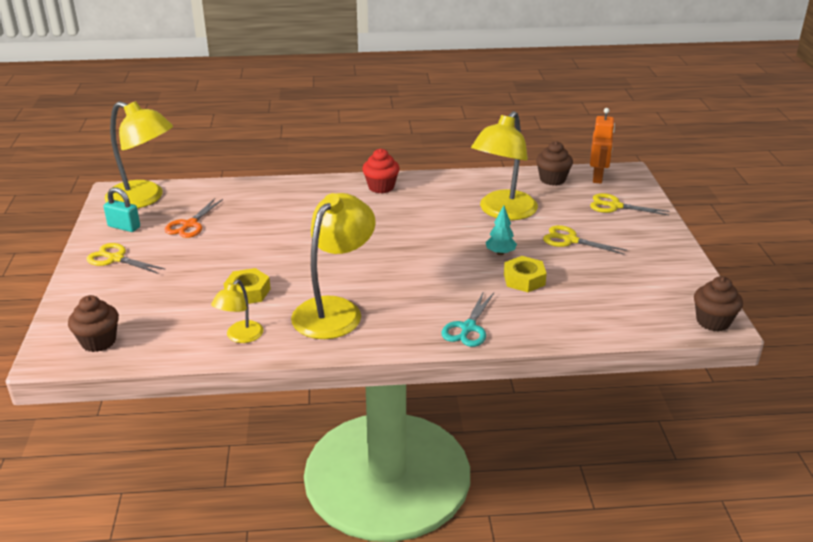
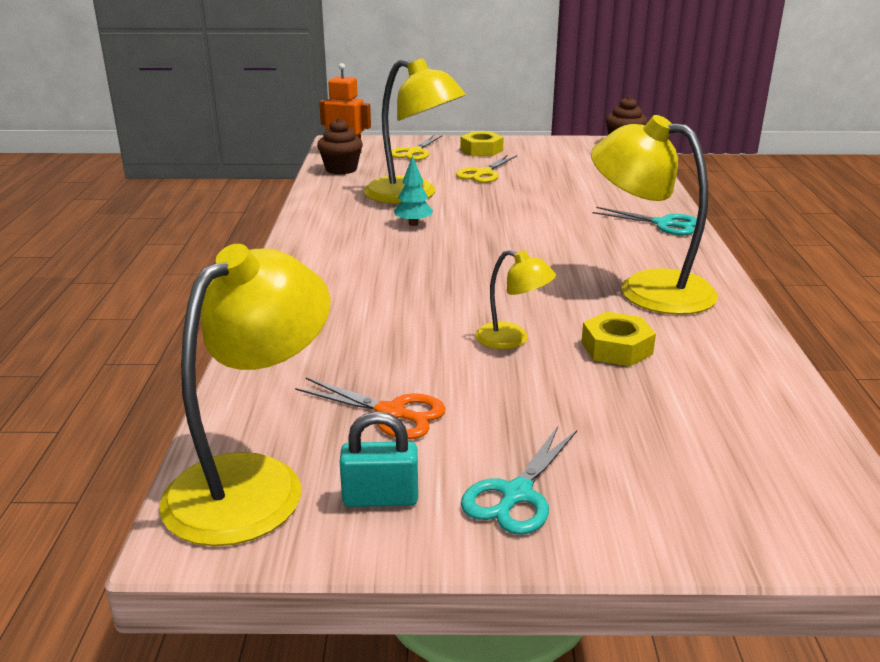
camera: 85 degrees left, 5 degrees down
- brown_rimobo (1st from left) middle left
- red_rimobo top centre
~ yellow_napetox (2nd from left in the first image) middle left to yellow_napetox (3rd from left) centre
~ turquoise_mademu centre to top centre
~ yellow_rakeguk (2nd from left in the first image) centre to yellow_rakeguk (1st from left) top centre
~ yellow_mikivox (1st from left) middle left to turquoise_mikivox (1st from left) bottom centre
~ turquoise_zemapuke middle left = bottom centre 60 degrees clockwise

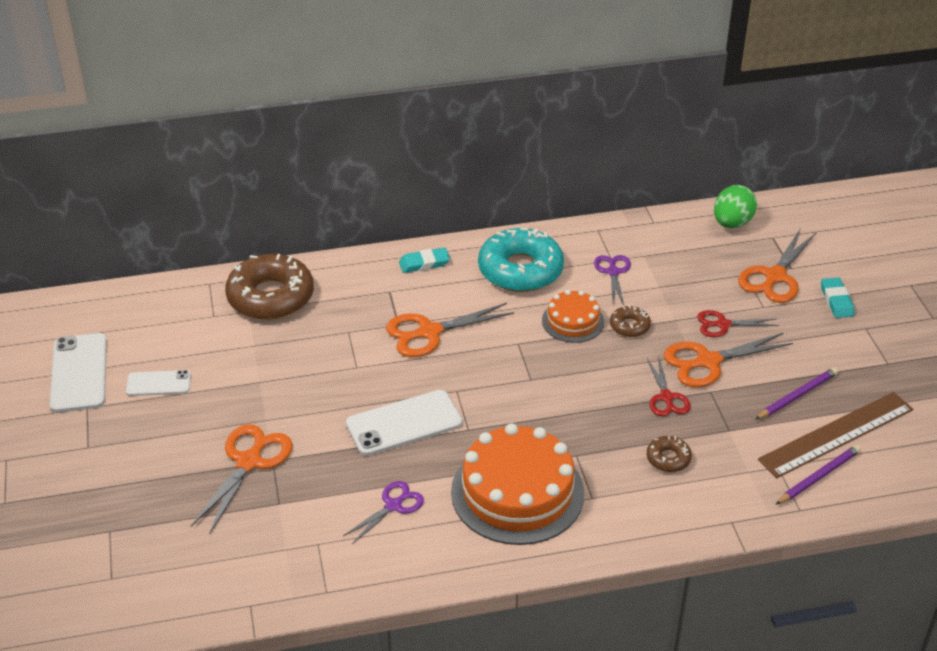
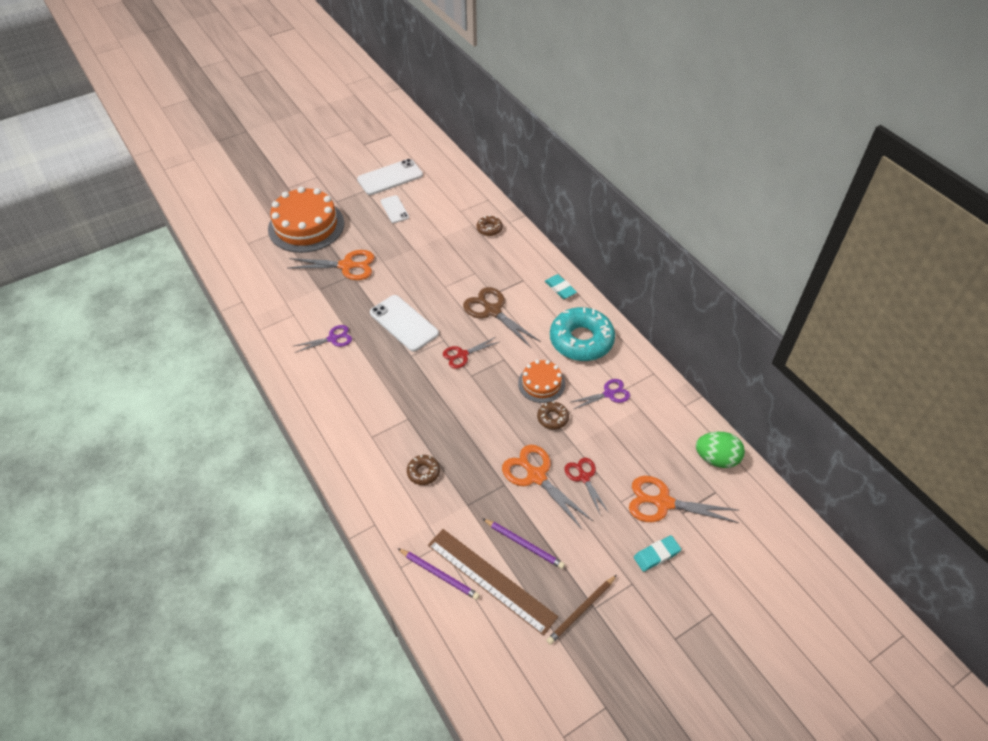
camera: 70 degrees right, 10 degrees up
+ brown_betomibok bottom centre
~ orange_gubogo (1st from left) bottom centre to top left
~ red_mikivox (1st from left) middle right to centre
~ orange_mikivox (2nd from left) centre to brown_mikivox centre
~ purple_mikivox (1st from left) bottom centre = middle left 45 degrees counterclockwise
~ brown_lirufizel (1st from left in the first image) middle left = top centre x0.45

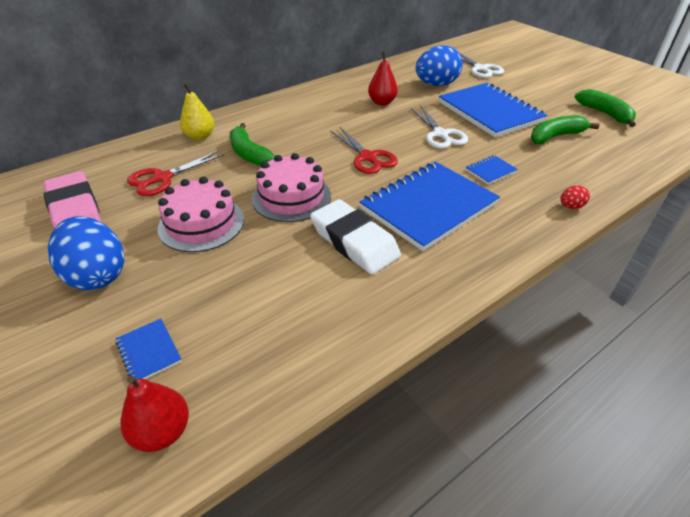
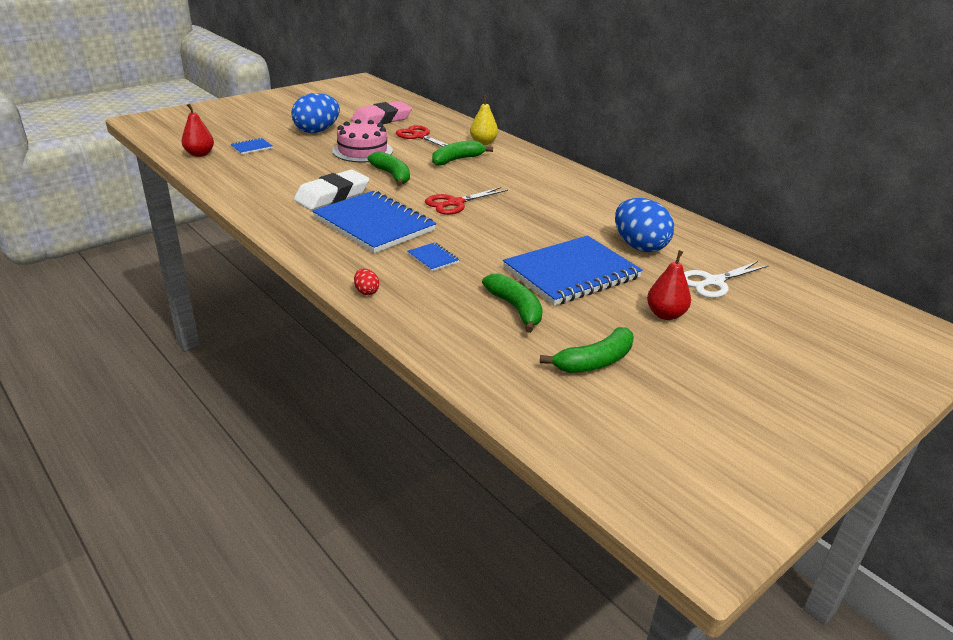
camera: 85 degrees right, 10 degrees down
- white_mikivox (1st from left) top centre
~ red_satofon (2nd from left) top centre to middle right
~ pink_gubogo (2nd from left) centre to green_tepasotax (1st from left) top centre

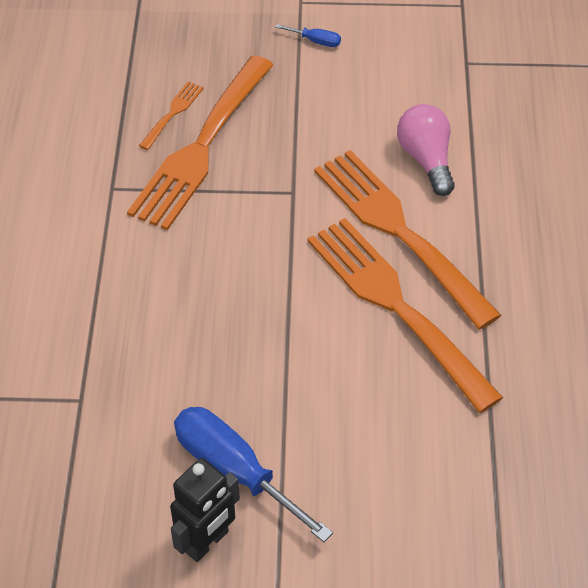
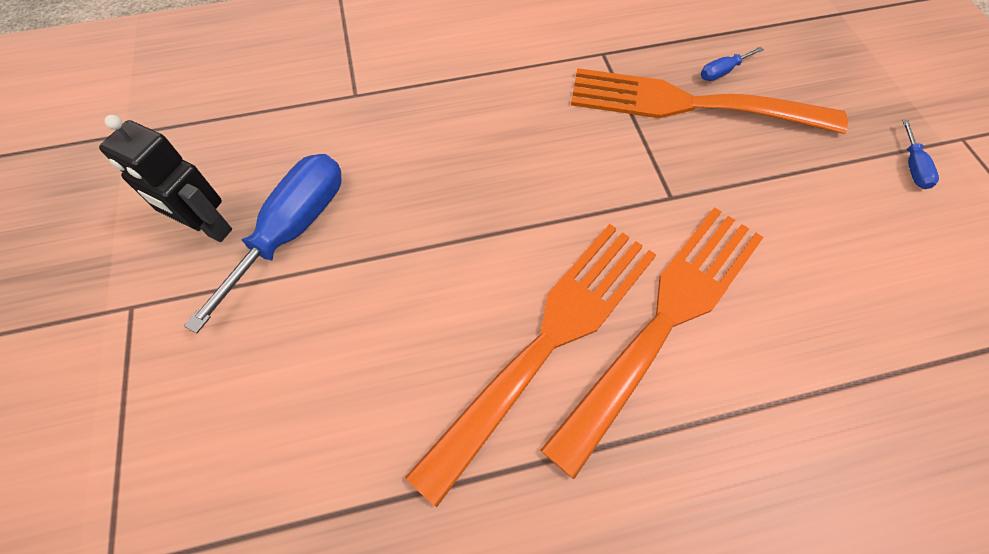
camera: 75 degrees right, 10 degrees up
- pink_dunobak top right
~ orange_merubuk (1st from left) top left to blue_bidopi (2nd from left) top right

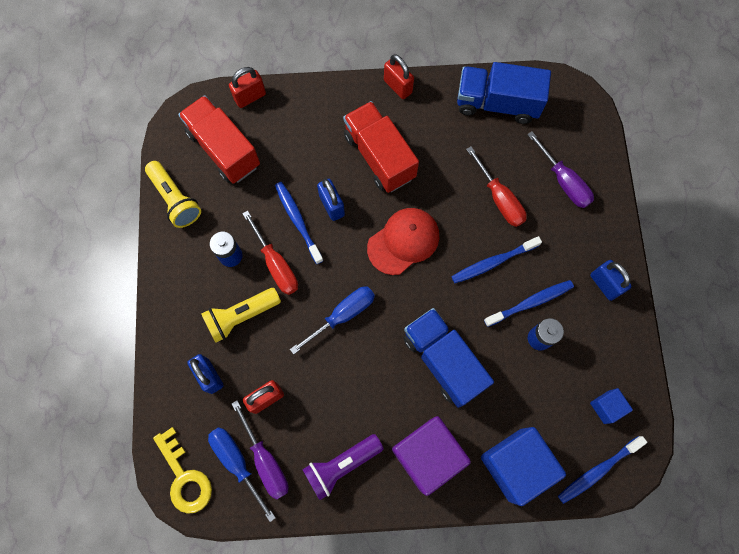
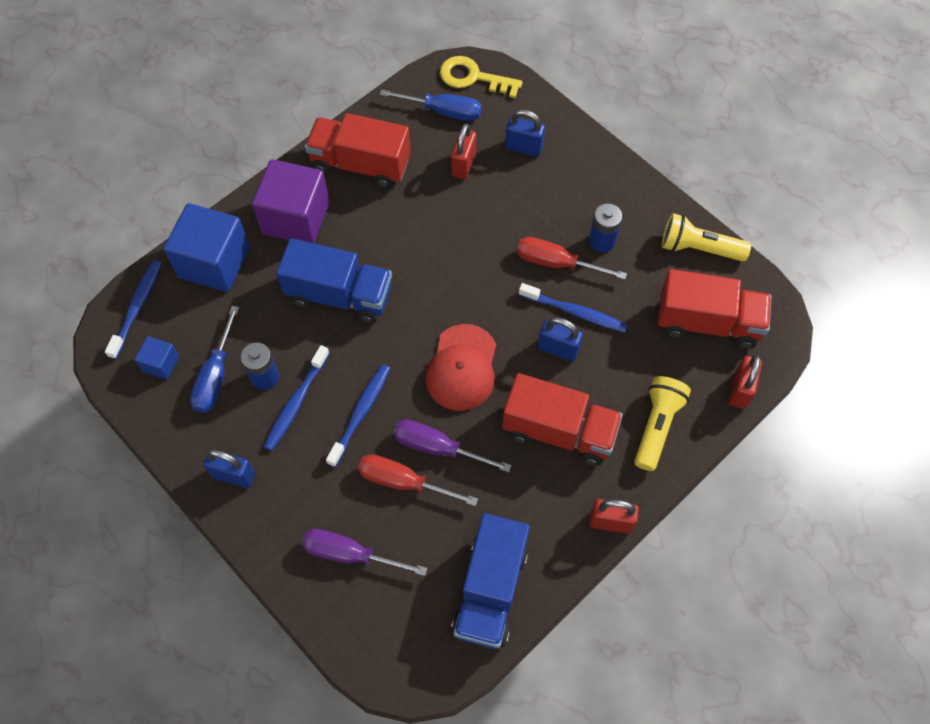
camera: 140 degrees right, 10 degrees down
~ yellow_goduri (2nd from left in the first image) middle left to yellow_goduri (1st from left) middle right
~ purple_bidopi (1st from left in the first image) bottom centre to purple_bidopi (2nd from left) centre
~ blue_bidopi (2nd from left in the first image) centre to blue_bidopi (1st from left) middle left
~ purple_goduri bottom centre to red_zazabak (1st from left) top centre
~ blue_zazabak (2nd from left) top right = bottom centre 135 degrees clockwise

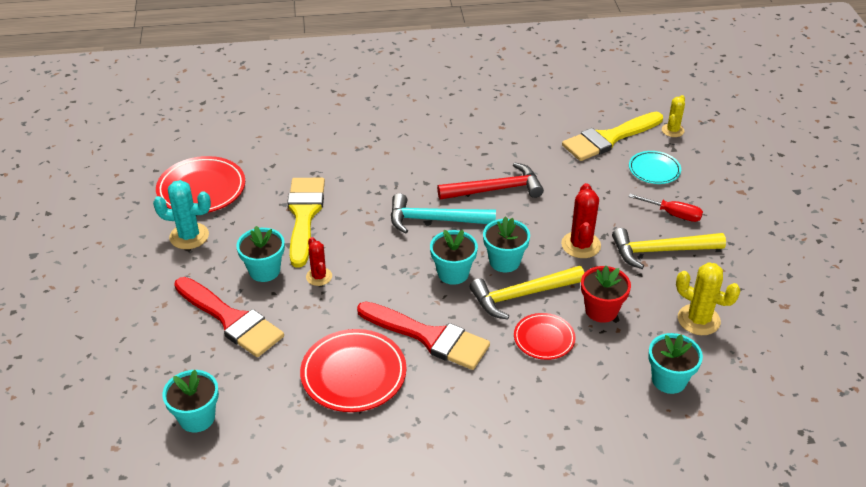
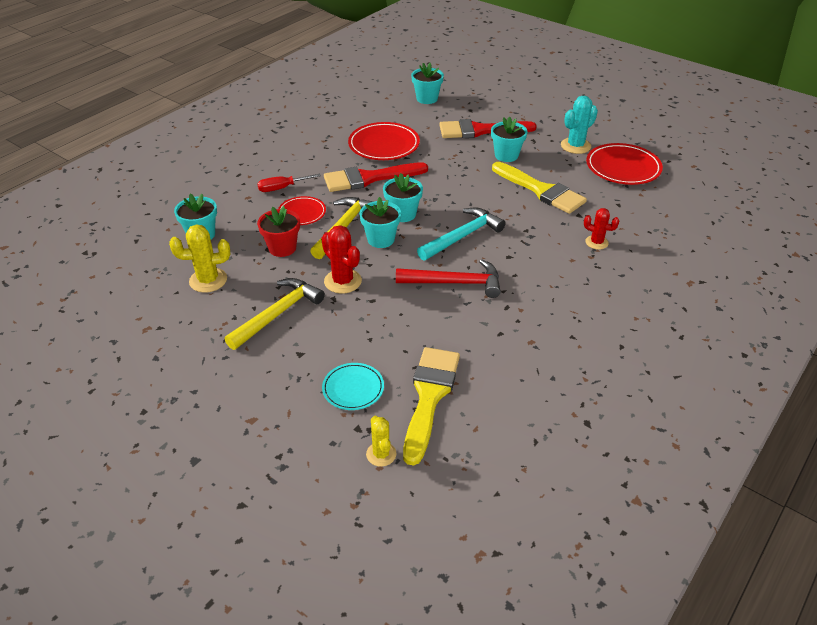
camera: 135 degrees right, 0 degrees up
~ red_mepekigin (1st from left in the first image) centre to red_mepekigin (2nd from left) middle right
~ red_bidopi middle right to top centre
~ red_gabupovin centre = centre 120 degrees counterclockwise

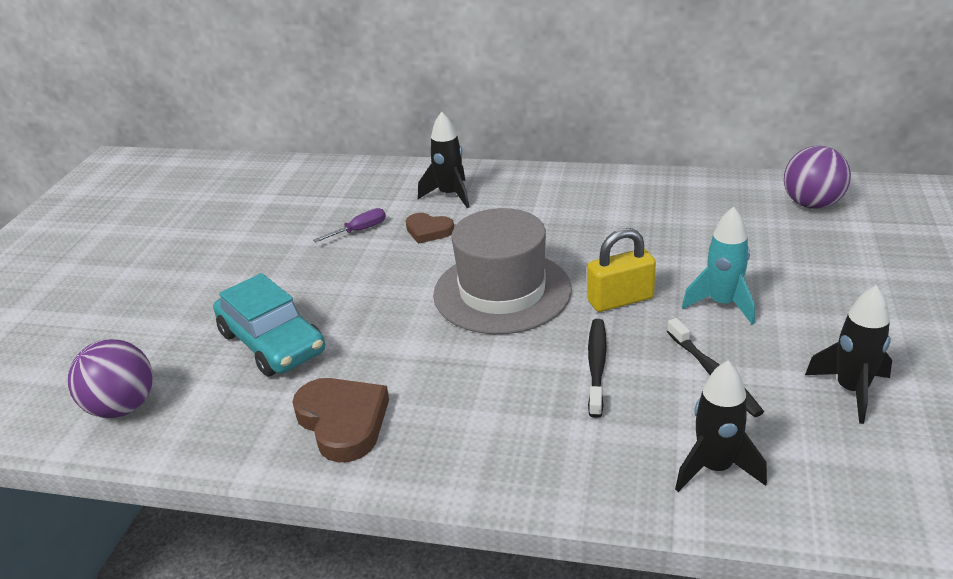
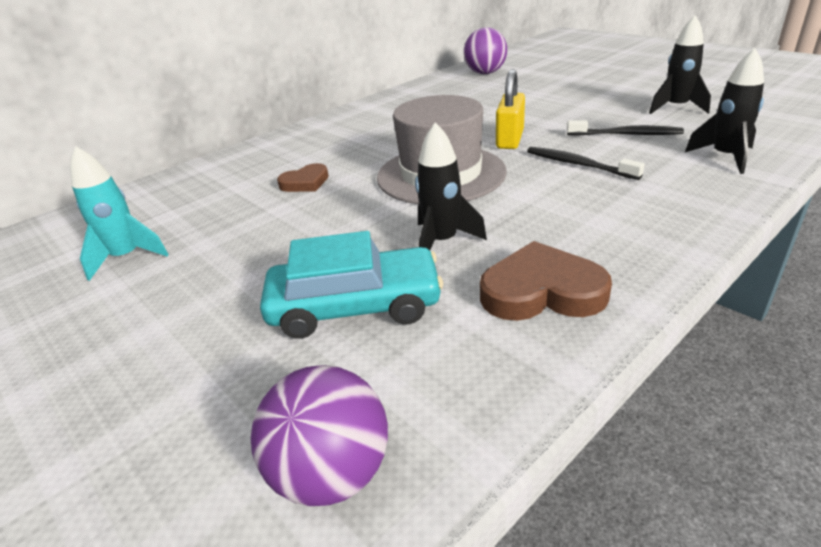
camera: 55 degrees left, 0 degrees up
- purple_bidopi centre
~ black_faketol (1st from left) top centre to centre
~ turquoise_faketol middle right to middle left

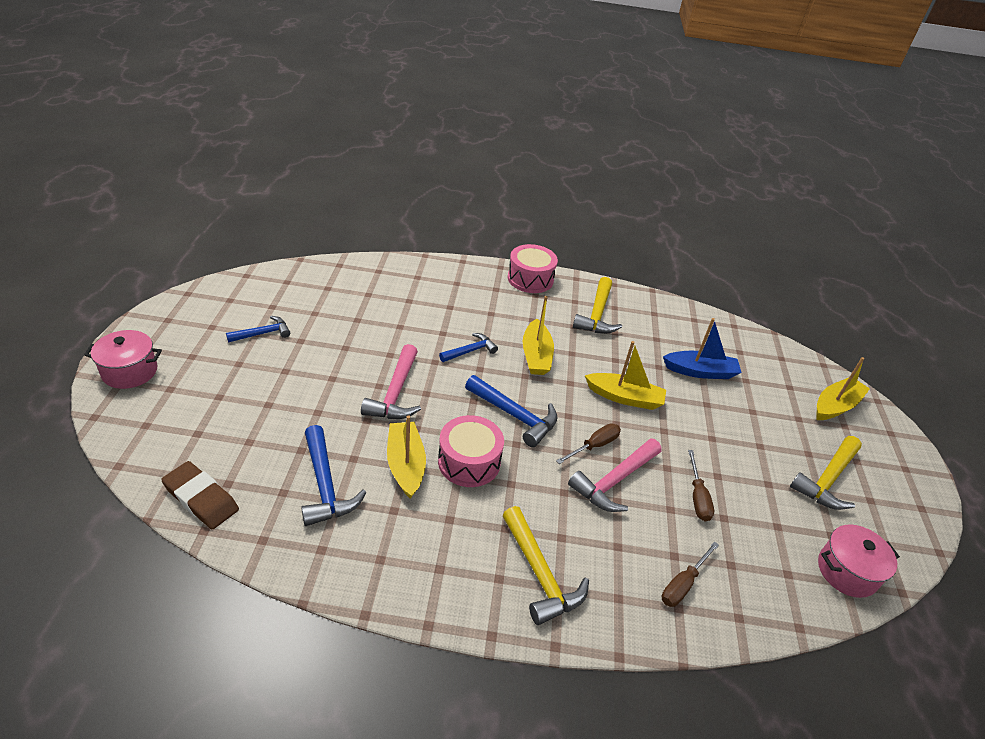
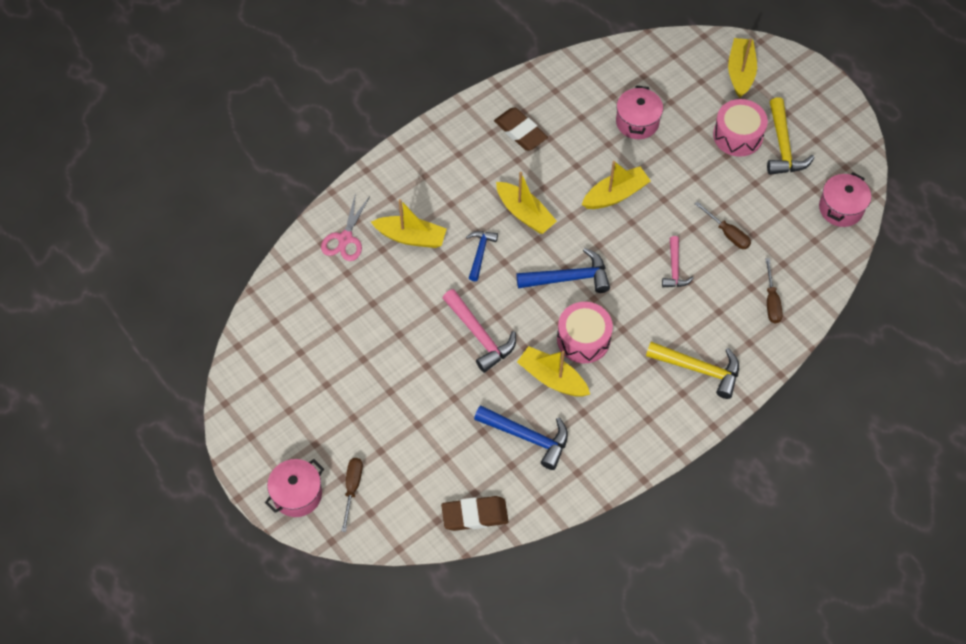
camera: 40 degrees left, 20 degrees up
- blue_gabupovin (1st from left) middle left
+ pink_mikivox centre
+ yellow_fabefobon (1st from left) centre
~ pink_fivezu (2nd from left) centre to top right
~ brown_bidopi (1st from left) centre to bottom centre
~ yellow_gabupovin (2nd from left) centre to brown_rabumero (2nd from left) top centre
~ blue_fabefobon middle right to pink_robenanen (2nd from left) top centre
~ pink_gabupovin (2nd from left) centre = middle right x0.63

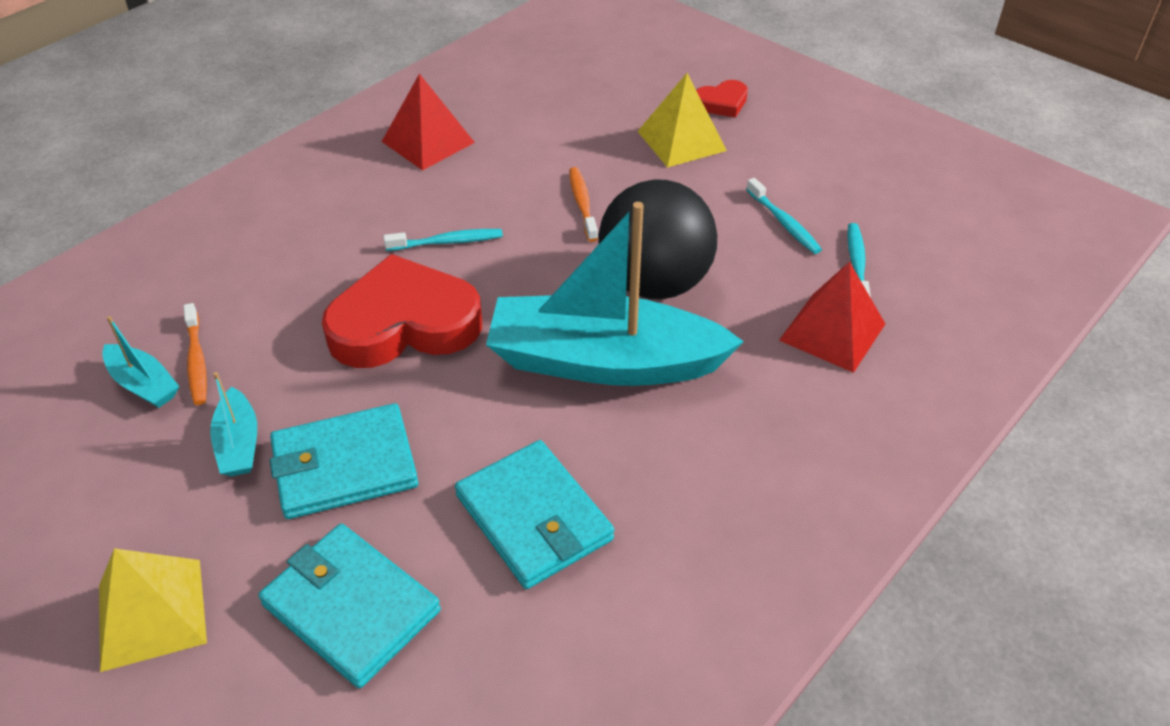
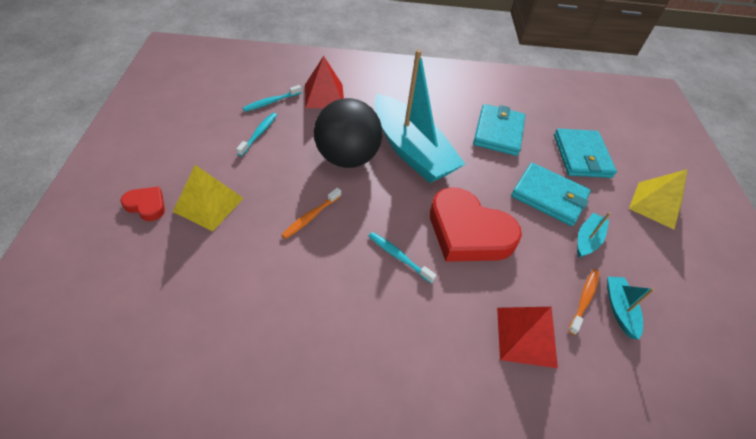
camera: 135 degrees left, 5 degrees up
~ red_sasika (1st from left in the first image) top centre to red_sasika (2nd from left) bottom right

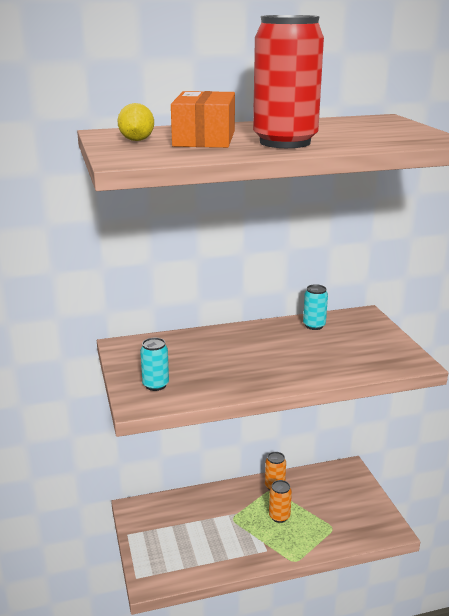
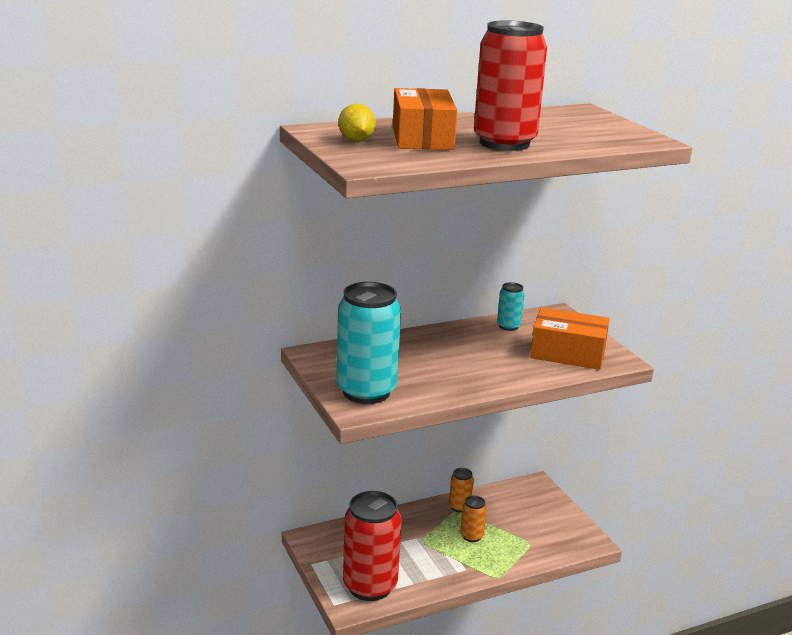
camera: 10 degrees left, 0 degrees up
+ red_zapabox (1st from left) bottom centre
+ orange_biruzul (2nd from left) middle right
~ turquoise_zapabox (1st from left) centre = centre x2.17

